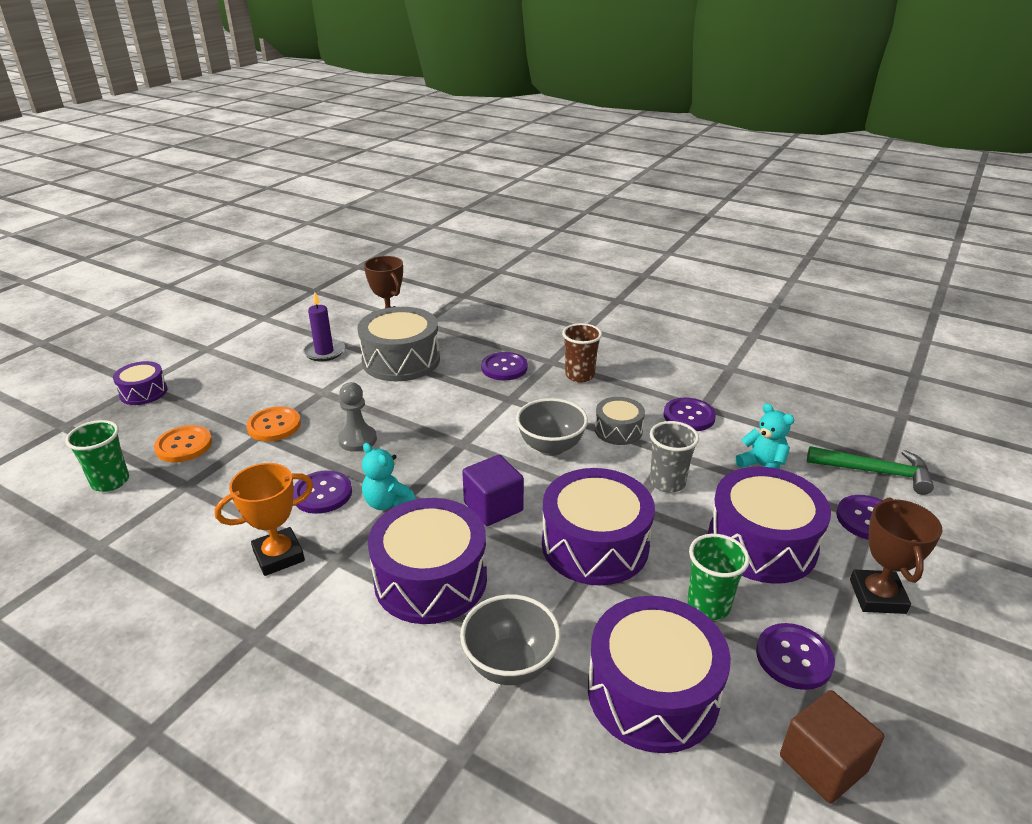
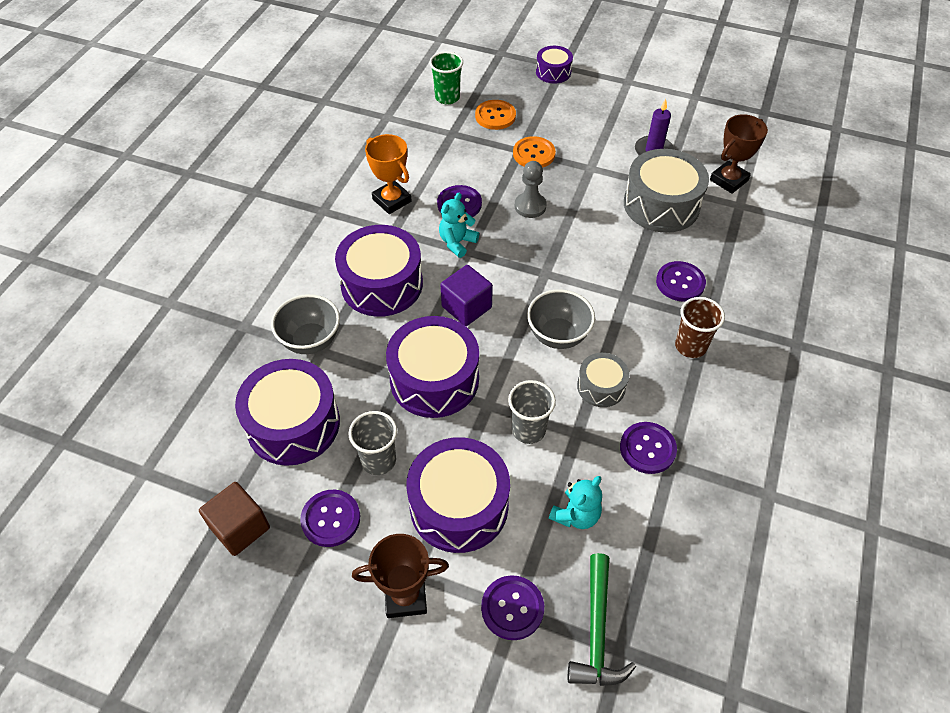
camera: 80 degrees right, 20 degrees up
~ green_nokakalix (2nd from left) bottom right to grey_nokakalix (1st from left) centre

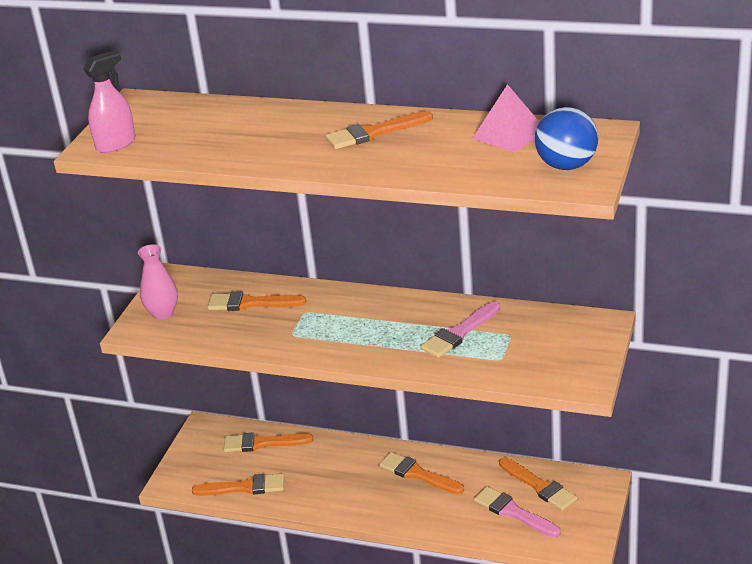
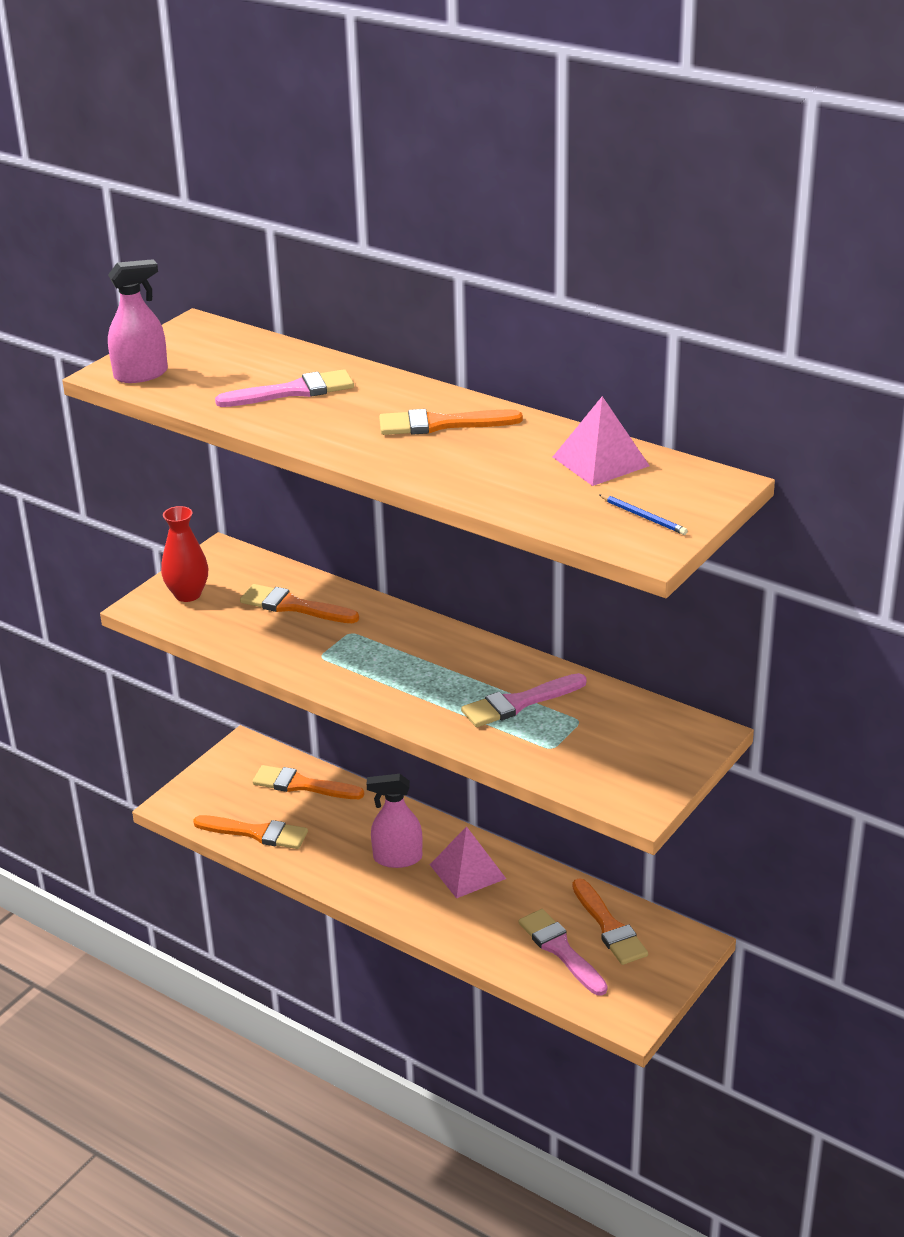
camera: 15 degrees right, 0 degrees up
+ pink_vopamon (1st from left) top left
+ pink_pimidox (2nd from left) centre
~ orange_vopamon (5th from left) bottom centre to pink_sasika (1st from left) bottom centre
~ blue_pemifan top right to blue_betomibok middle right
~ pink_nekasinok middle left to red_nekasinok middle left

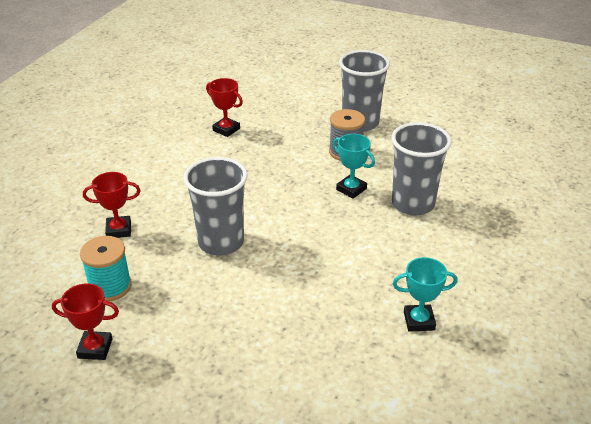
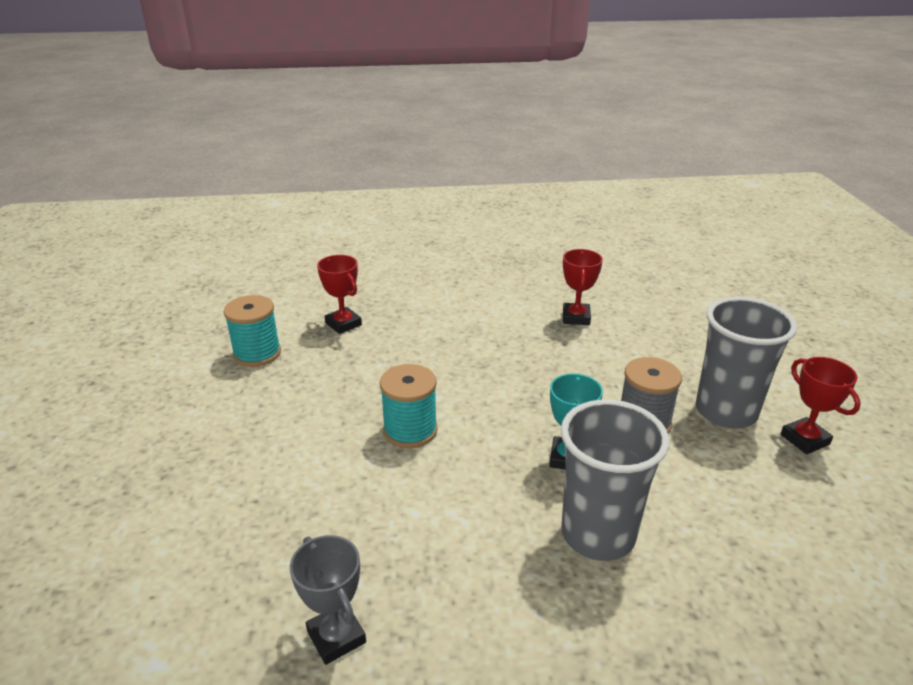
camera: 60 degrees right, 5 degrees down
- grey_nokakalix (1st from left) centre
+ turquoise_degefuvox (2nd from left) centre
~ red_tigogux (1st from left in the first image) bottom left to red_tigogux (3rd from left) middle right
~ turquoise_tigogux (2nd from left) bottom right to grey_tigogux bottom centre

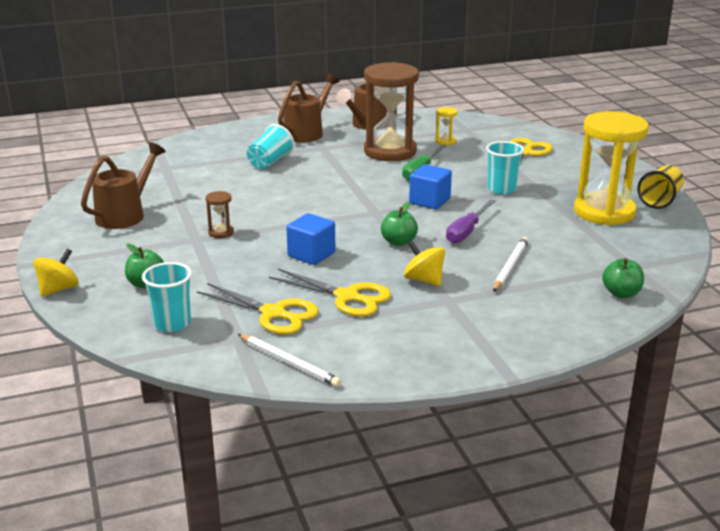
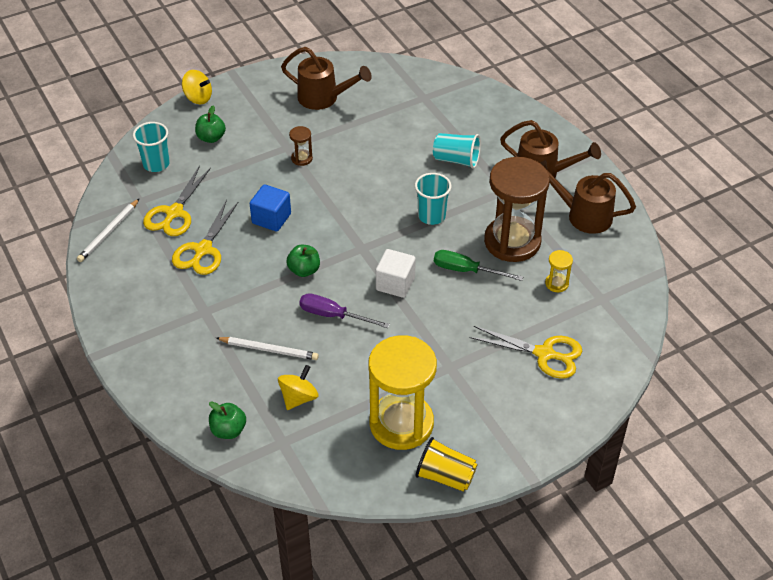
camera: 80 degrees right, 20 degrees up
~ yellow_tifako (2nd from left) centre to bottom centre
~ turquoise_nokakalix (3rd from left in the first image) top right to turquoise_nokakalix (2nd from left) centre
~ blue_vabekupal (2nd from left) centre to white_vabekupal centre

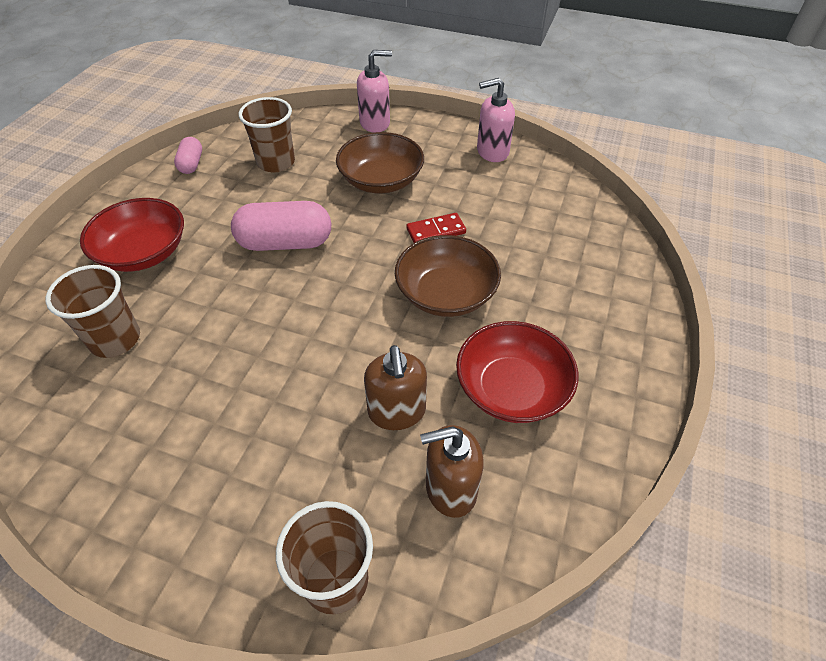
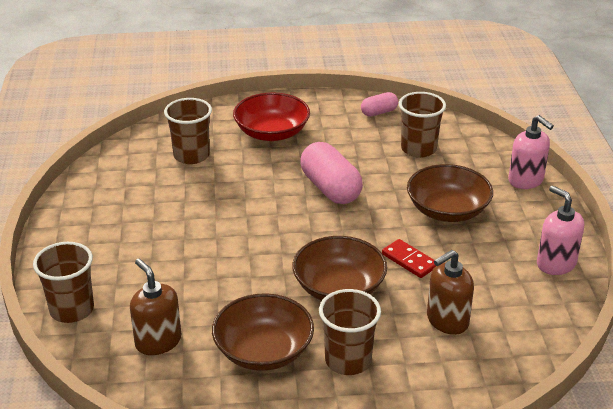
camera: 65 degrees right, 15 degrees down
+ brown_nokakalix (3rd from left) bottom centre
~ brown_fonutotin (1st from left in the first image) centre to brown_fonutotin (2nd from left) bottom right
~ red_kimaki (2nd from left) centre to brown_kimaki (1st from left) bottom centre

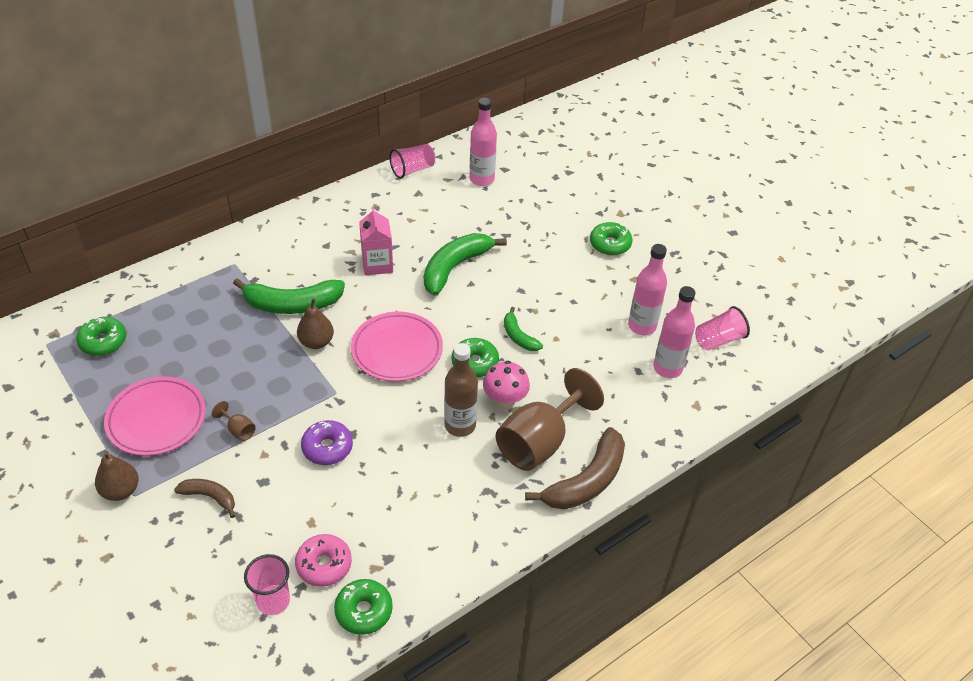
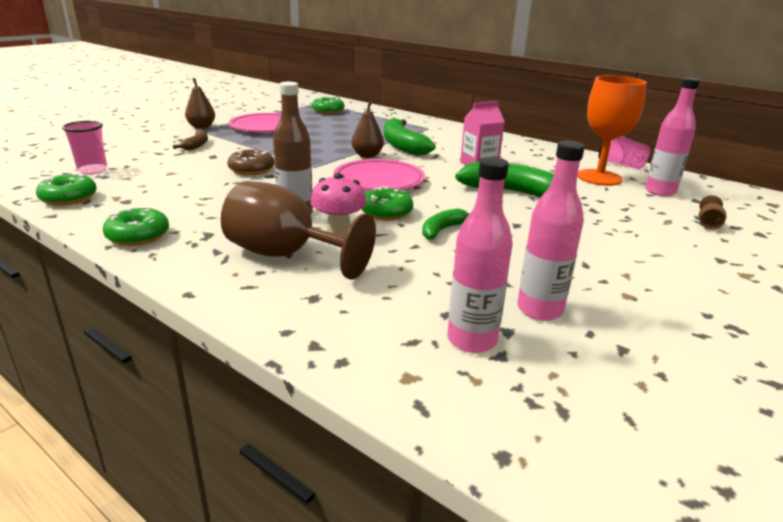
camera: 75 degrees right, 20 degrees down
- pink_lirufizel bottom left
- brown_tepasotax (2nd from left) bottom centre
- pink_nokakalix (3rd from left) middle right
+ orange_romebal top right
~ brown_romebal (1st from left in the first image) middle left to brown_romebal (2nd from left) middle right
~ green_lirufizel (4th from left in the first image) centre to green_lirufizel (2nd from left) middle left
~ purple_lirufizel centre to brown_lirufizel top left

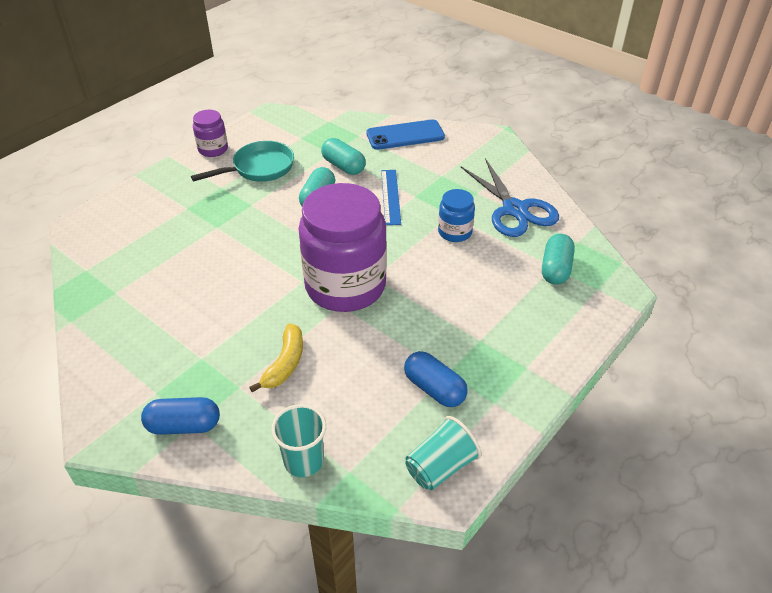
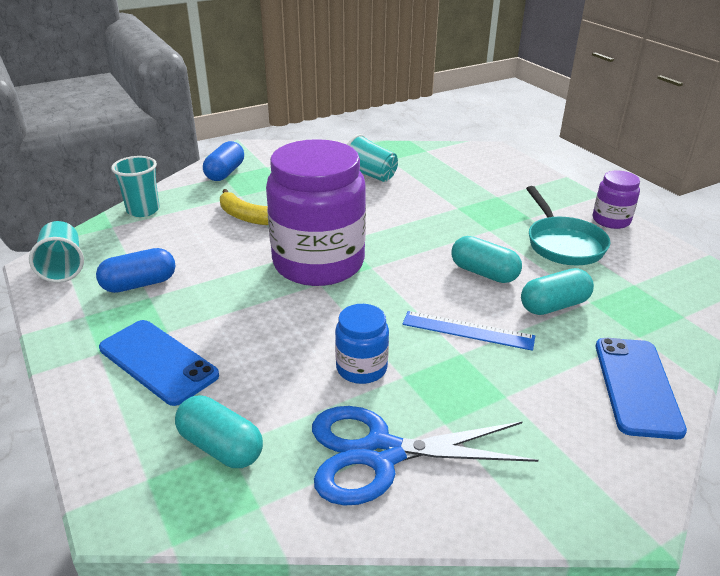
camera: 110 degrees right, 10 degrees down
+ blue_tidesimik (1st from left) middle left
+ turquoise_nokakalix (3rd from left) top centre

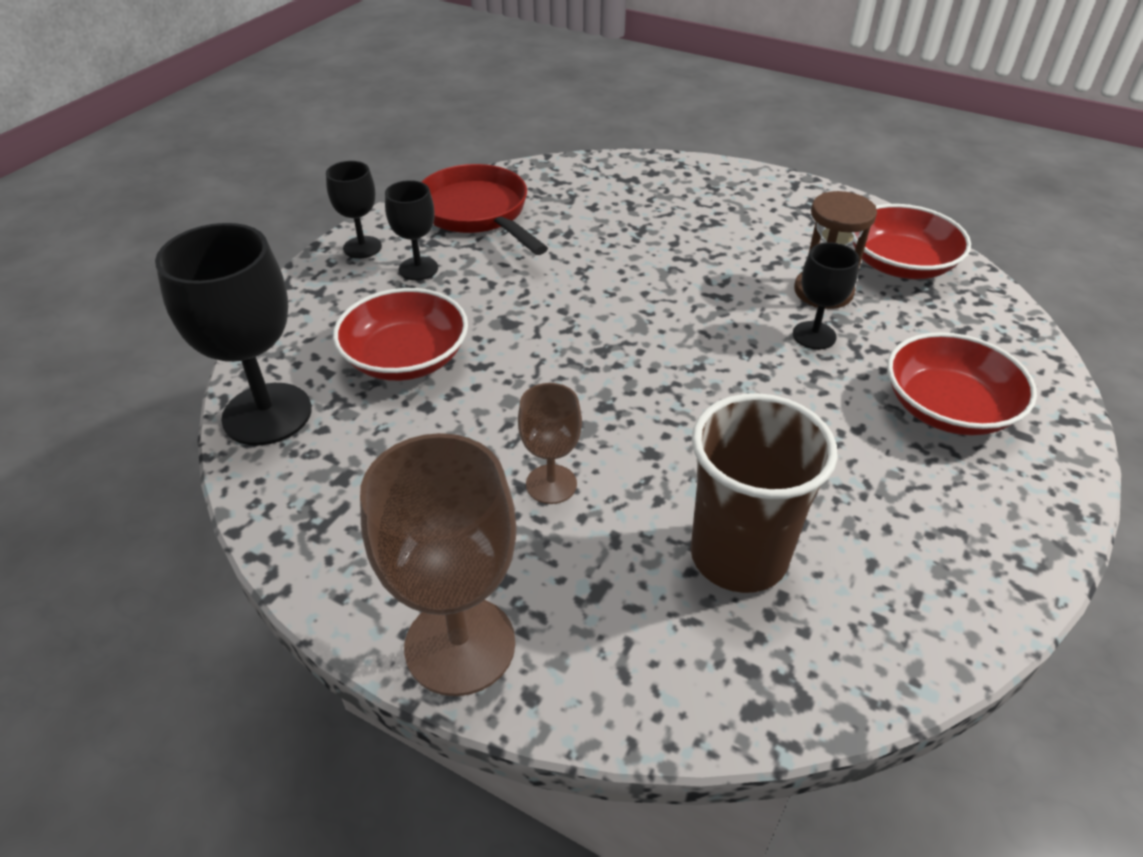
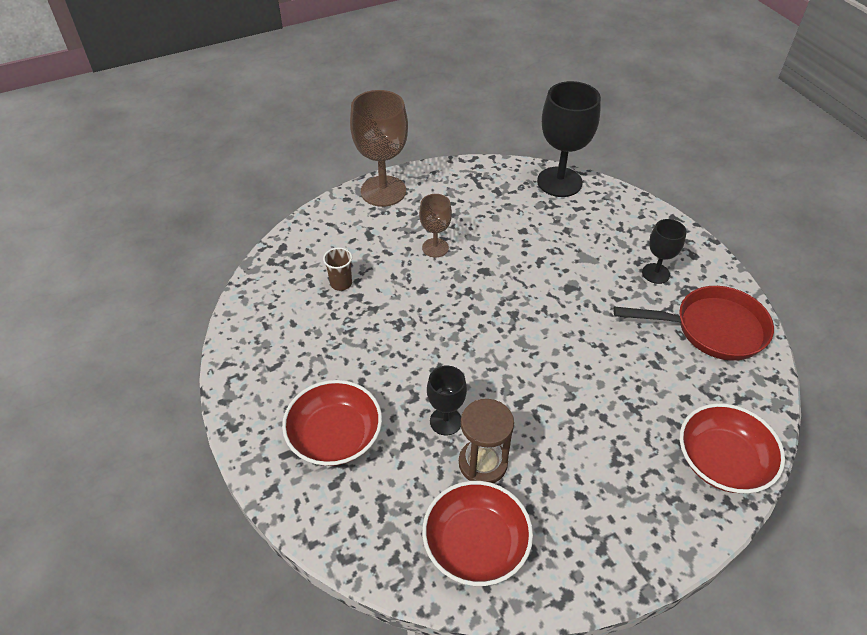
camera: 125 degrees right, 5 degrees up
- black_romebal (2nd from left) top left
~ red_kimaki (1st from left in the first image) centre to red_kimaki (3rd from left) bottom right
~ brown_nokakalix middle right = centre x0.44

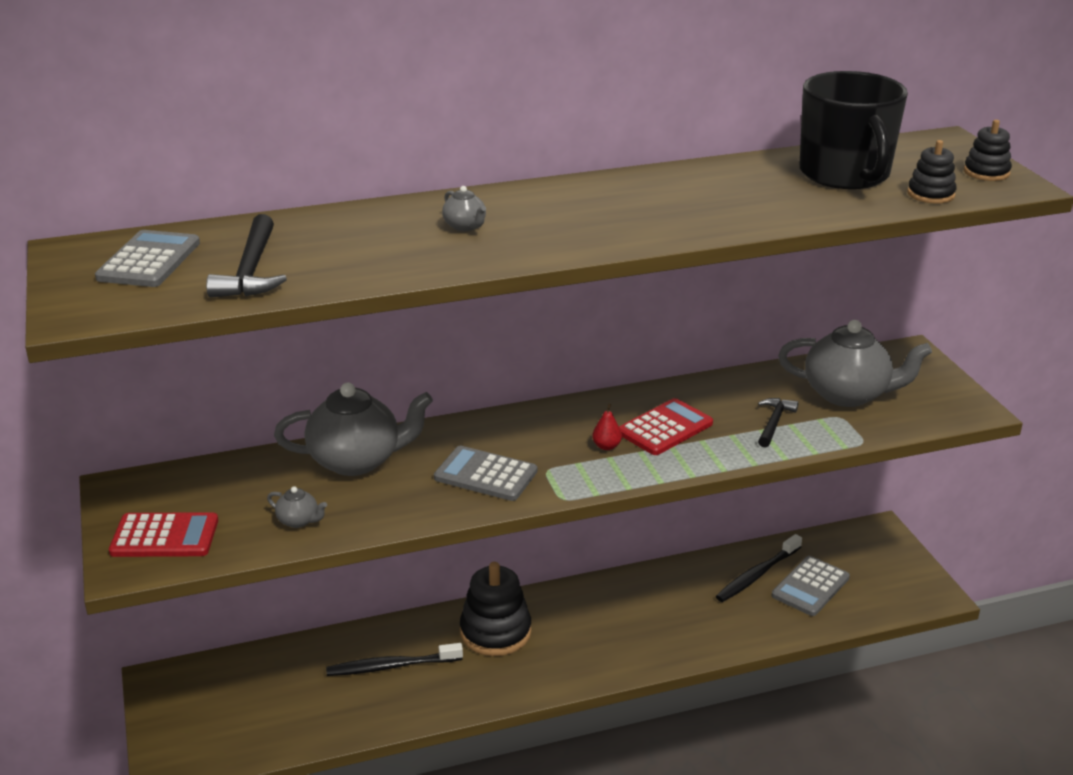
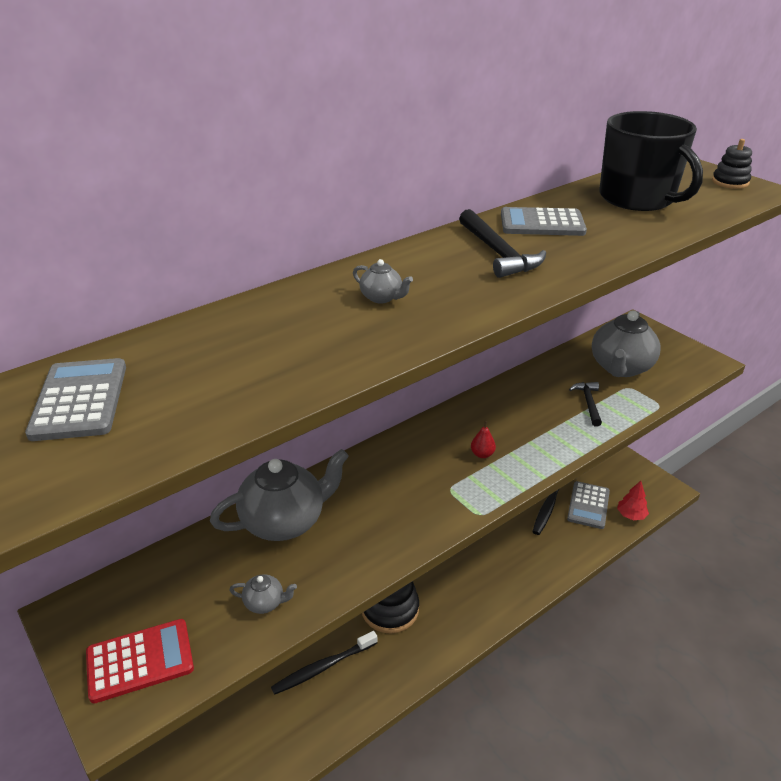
camera: 20 degrees left, 5 degrees up
- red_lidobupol (2nd from left) centre
- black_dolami (2nd from left) top right
+ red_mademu middle right
~ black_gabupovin (1st from left) top left to top centre
~ grey_lidobupol (2nd from left) centre to top right
~ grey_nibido (4th from left) middle right = middle right 120 degrees clockwise

